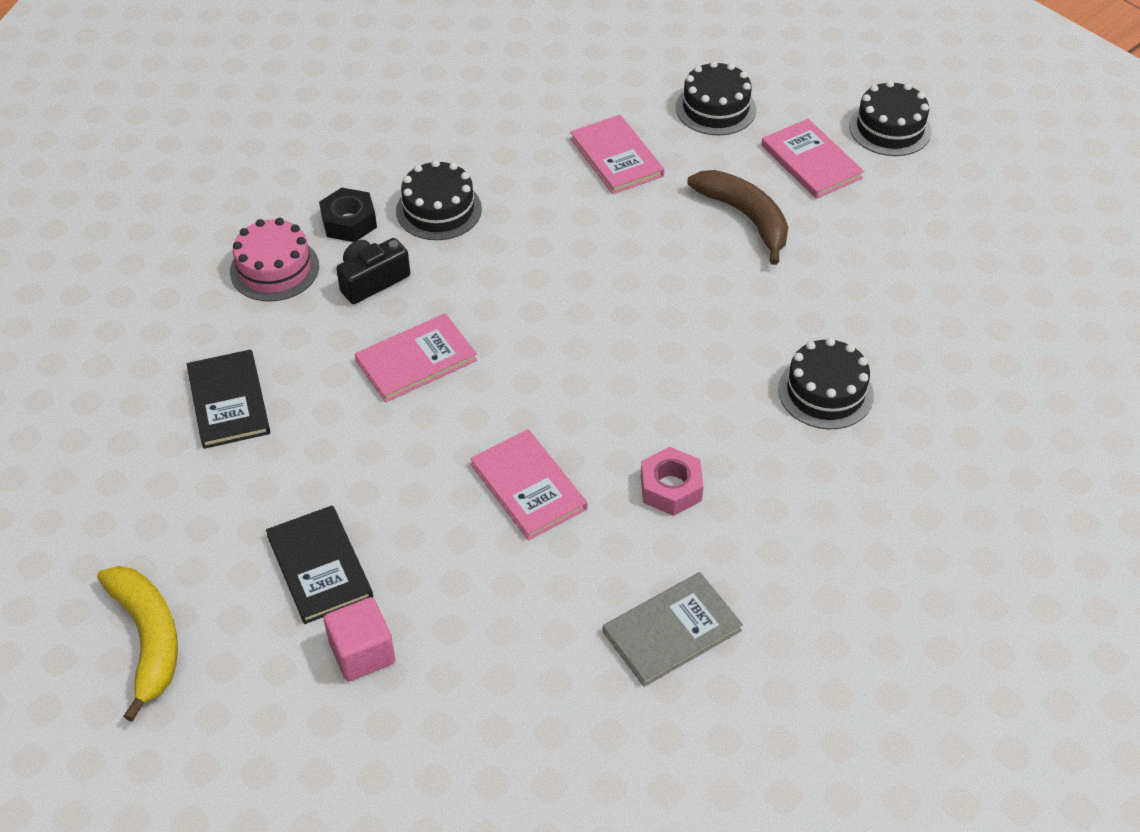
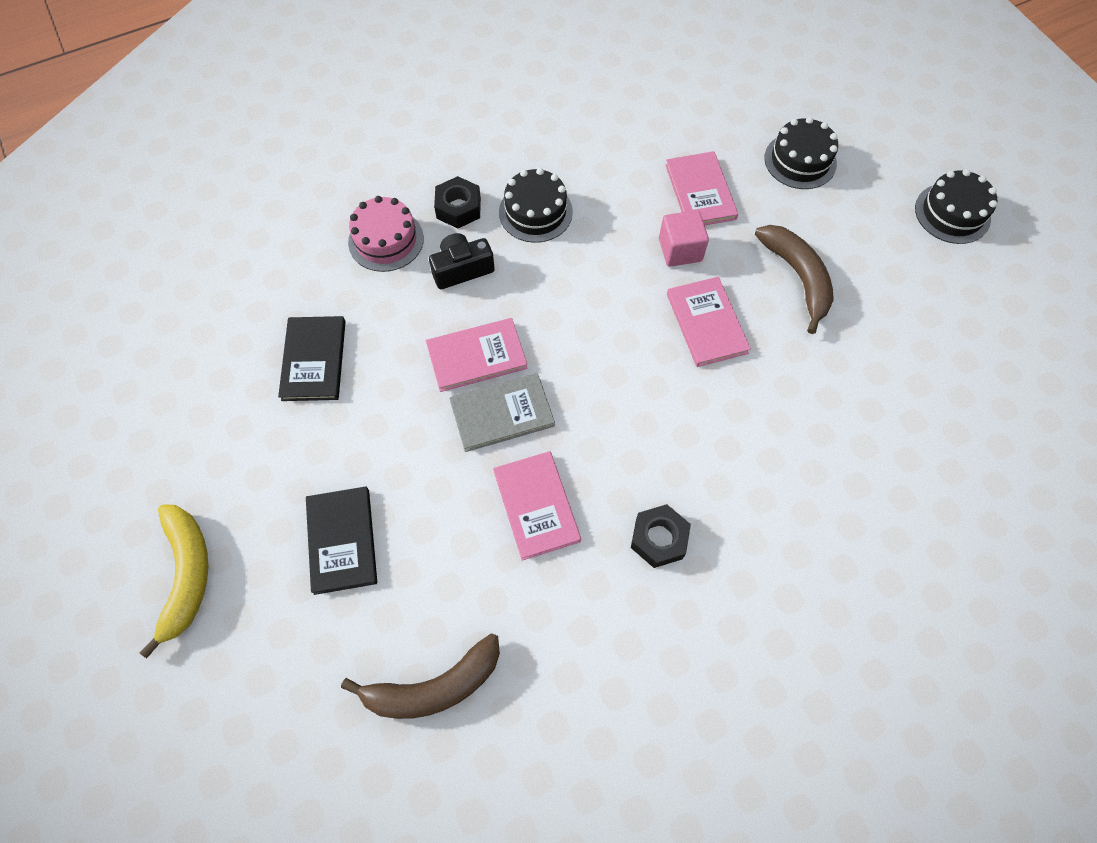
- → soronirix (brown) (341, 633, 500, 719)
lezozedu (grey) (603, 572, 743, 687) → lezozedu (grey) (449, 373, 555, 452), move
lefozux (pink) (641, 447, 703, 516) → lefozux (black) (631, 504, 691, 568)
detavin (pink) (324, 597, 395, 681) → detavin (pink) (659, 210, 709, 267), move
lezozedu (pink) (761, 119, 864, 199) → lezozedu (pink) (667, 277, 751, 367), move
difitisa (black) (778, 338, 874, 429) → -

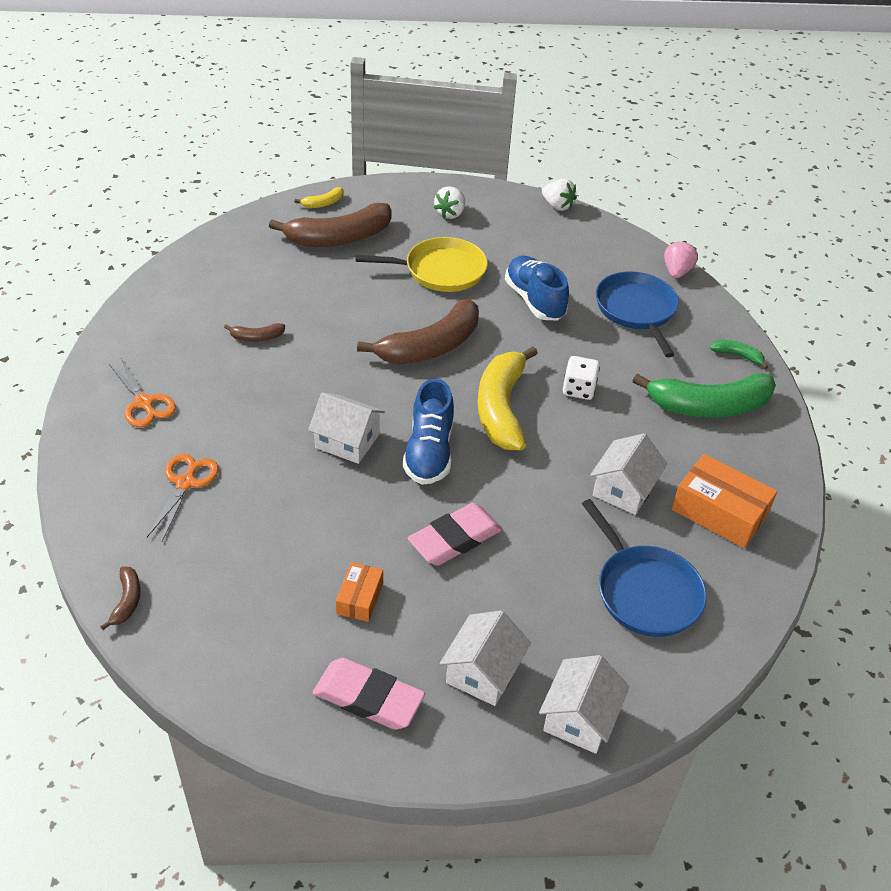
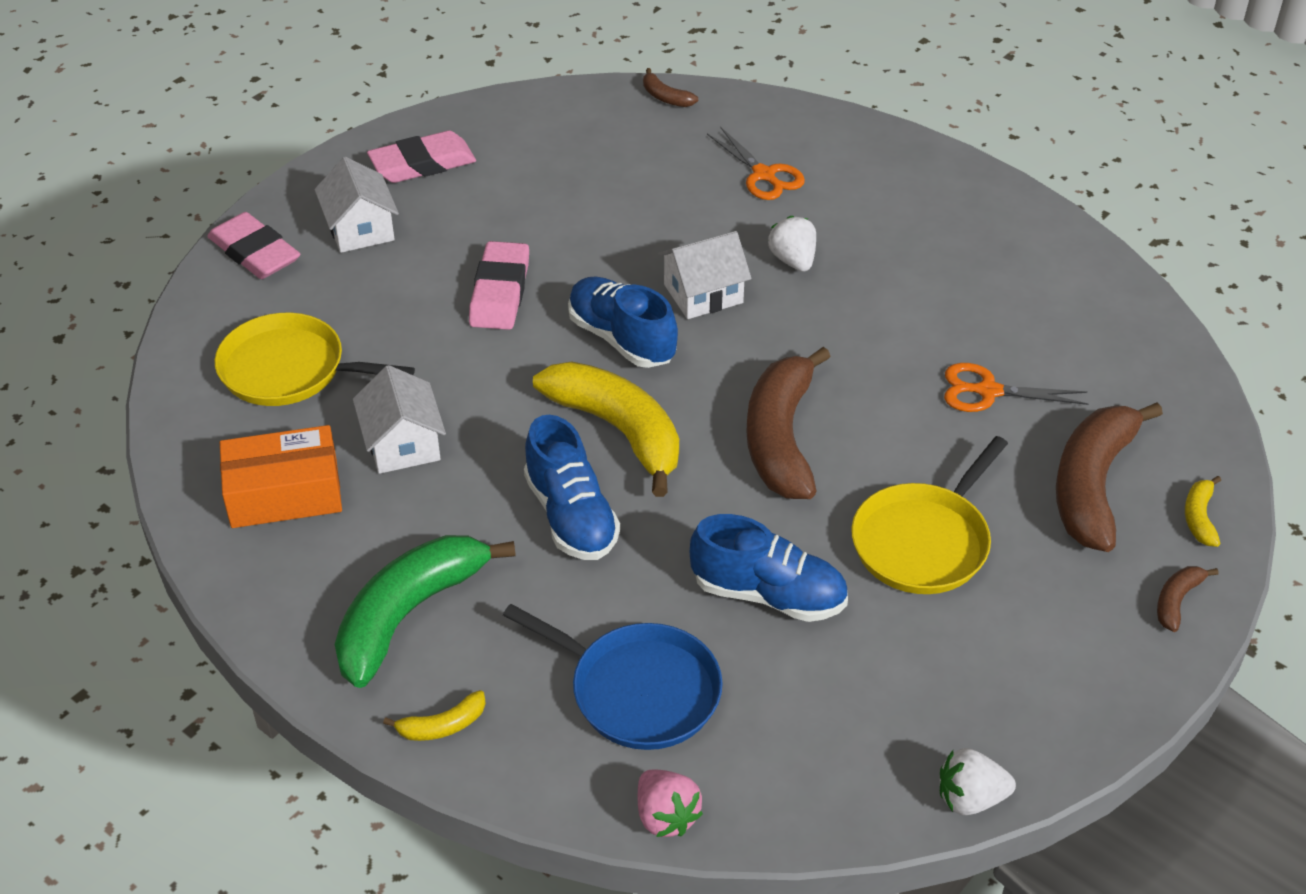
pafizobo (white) (539, 655, 629, 754) → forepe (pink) (207, 212, 300, 279)
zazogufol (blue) (582, 499, 707, 637) → zazogufol (yellow) (215, 313, 415, 406)
soronirix (green) (710, 340, 768, 369) → soronirix (yellow) (383, 690, 486, 741)
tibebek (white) (563, 356, 600, 400) → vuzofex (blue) (524, 415, 620, 560)
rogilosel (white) (434, 186, 465, 219) → rogilosel (white) (768, 216, 816, 272), move
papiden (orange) (109, 358, 176, 427) → papiden (orange) (944, 363, 1088, 412), move
soronirix (brown) (224, 323, 285, 342) → soronirix (brown) (1157, 566, 1219, 632), move
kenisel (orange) (336, 562, 383, 622) → -

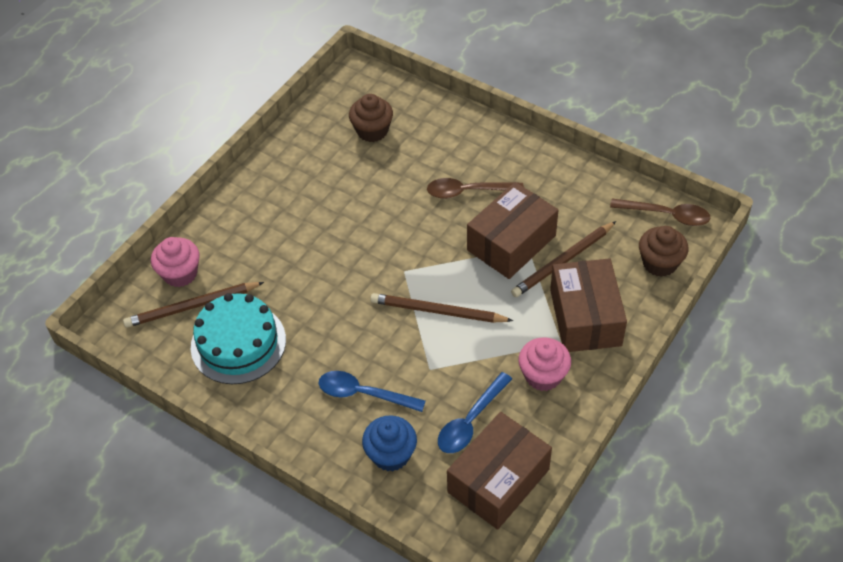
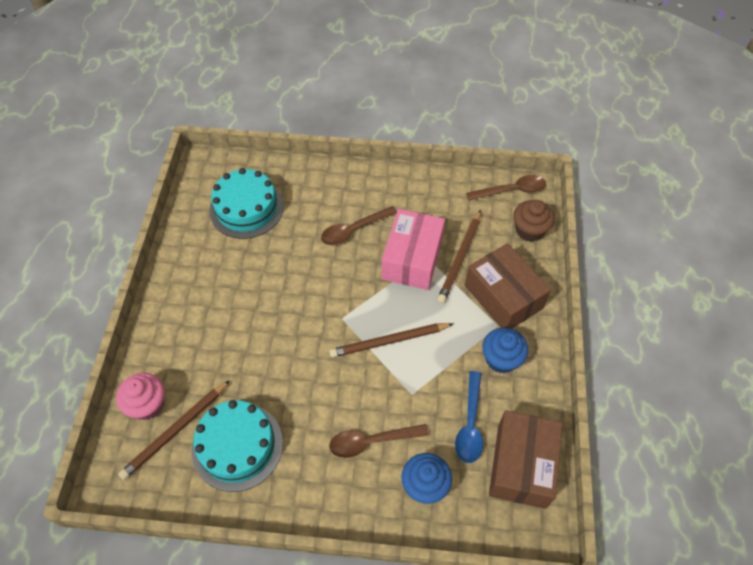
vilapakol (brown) (349, 94, 393, 142) → difitisa (turquoise) (209, 168, 284, 239)
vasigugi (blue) (318, 371, 426, 412) → vasigugi (brown) (329, 424, 429, 458)
kenisel (brown) (467, 182, 558, 279) → kenisel (pink) (382, 209, 445, 290)
vilapakol (pink) (518, 337, 571, 391) → vilapakol (blue) (482, 328, 528, 373)

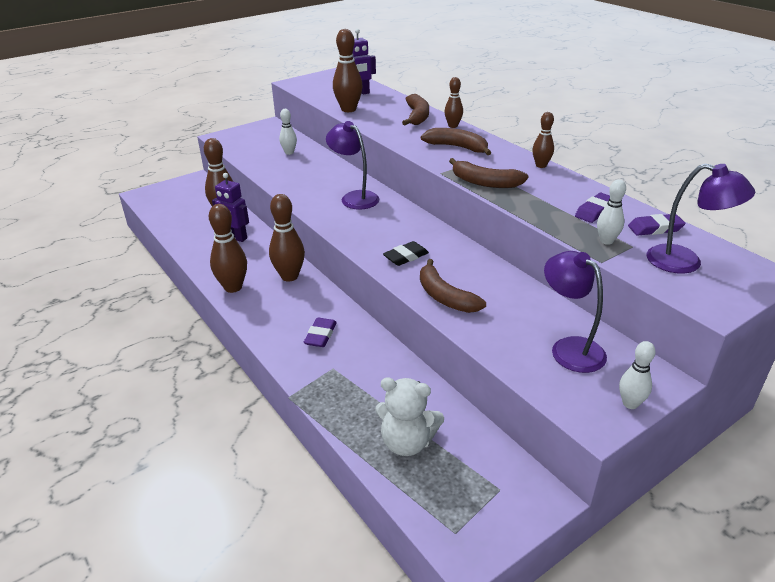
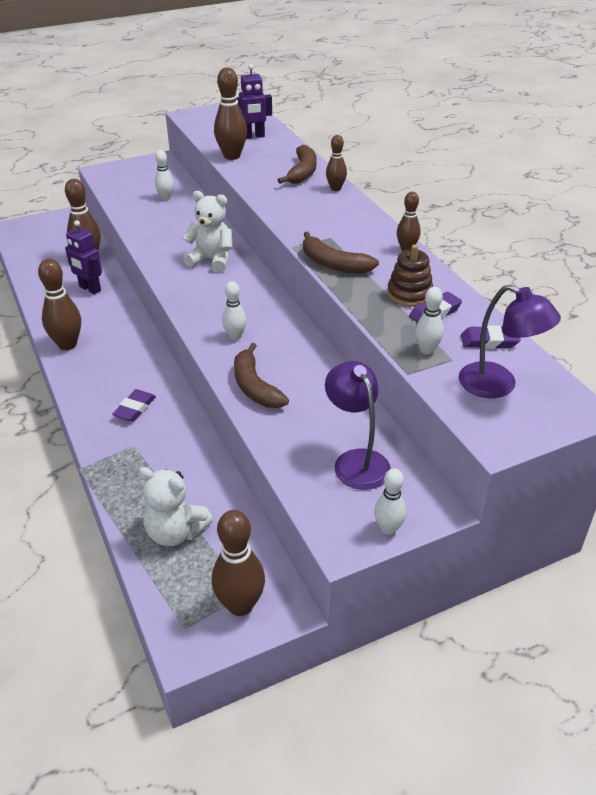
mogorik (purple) (326, 121, 379, 210) → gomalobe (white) (183, 191, 233, 273)
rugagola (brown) (269, 194, 305, 282) → rugagola (brown) (212, 510, 265, 616), move
forepe (black) (383, 241, 429, 266) → rugagola (white) (222, 281, 247, 340)
- → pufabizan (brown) (387, 245, 433, 307)
soronirix (brown) (421, 128, 491, 155) → -

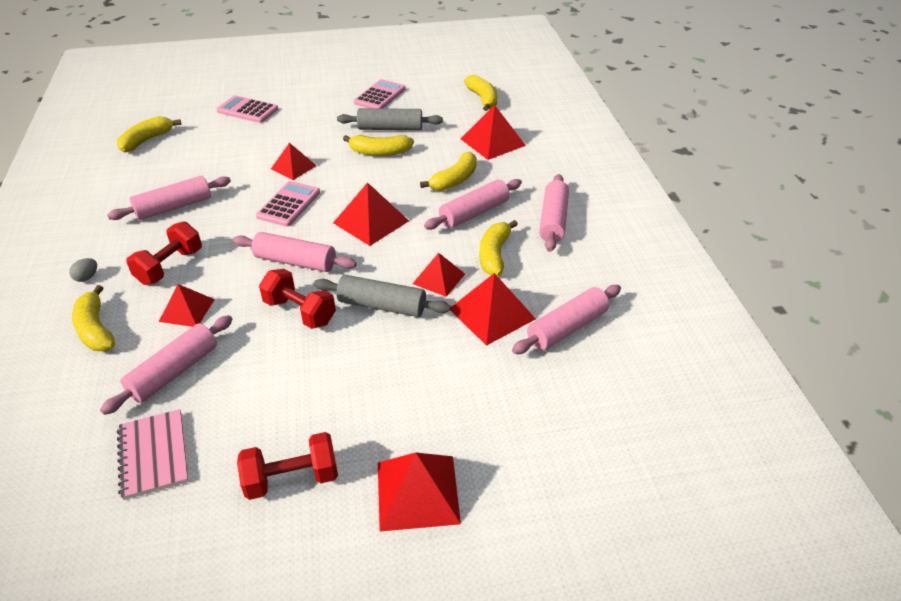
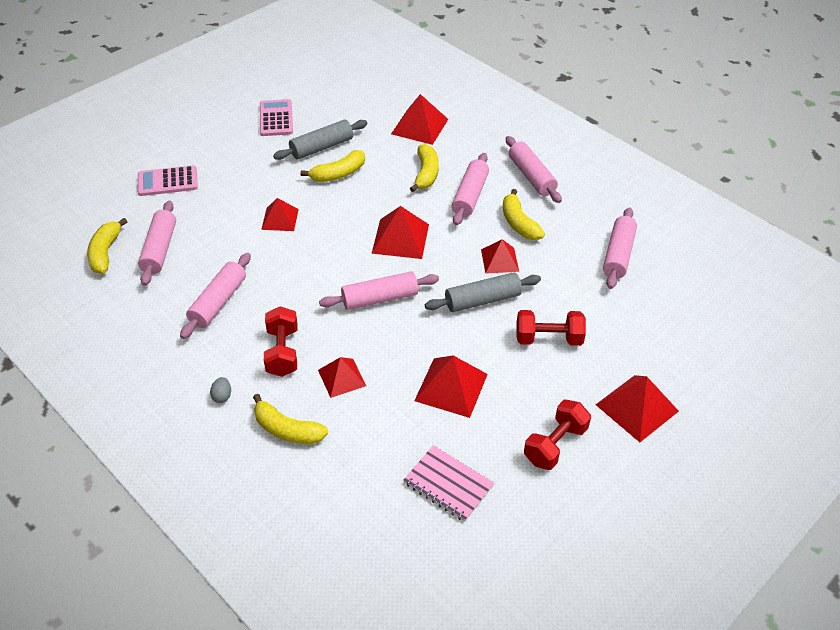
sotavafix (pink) (100, 315, 233, 415) → sotavafix (pink) (138, 201, 176, 286), move
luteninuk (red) (450, 273, 536, 346) → luteninuk (red) (414, 356, 488, 418), move
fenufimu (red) (259, 269, 336, 329) → fenufimu (red) (517, 310, 586, 346), move
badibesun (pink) (256, 181, 320, 227) → -
soronirix (yellow) (464, 75, 497, 111) → -

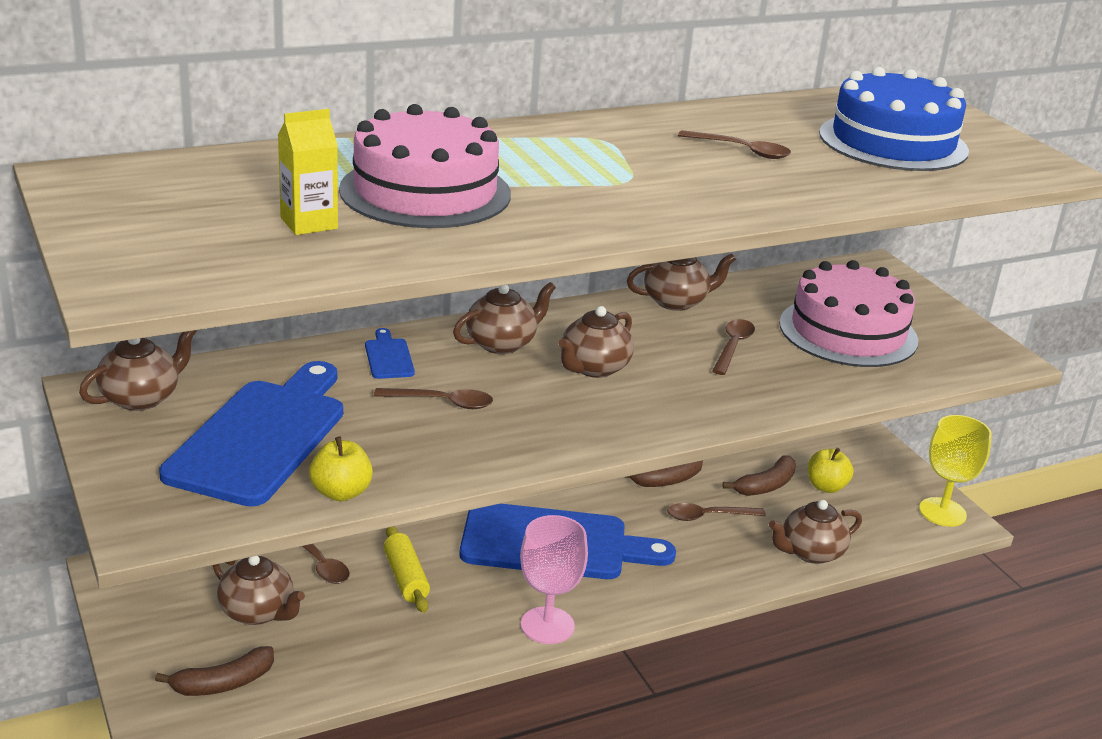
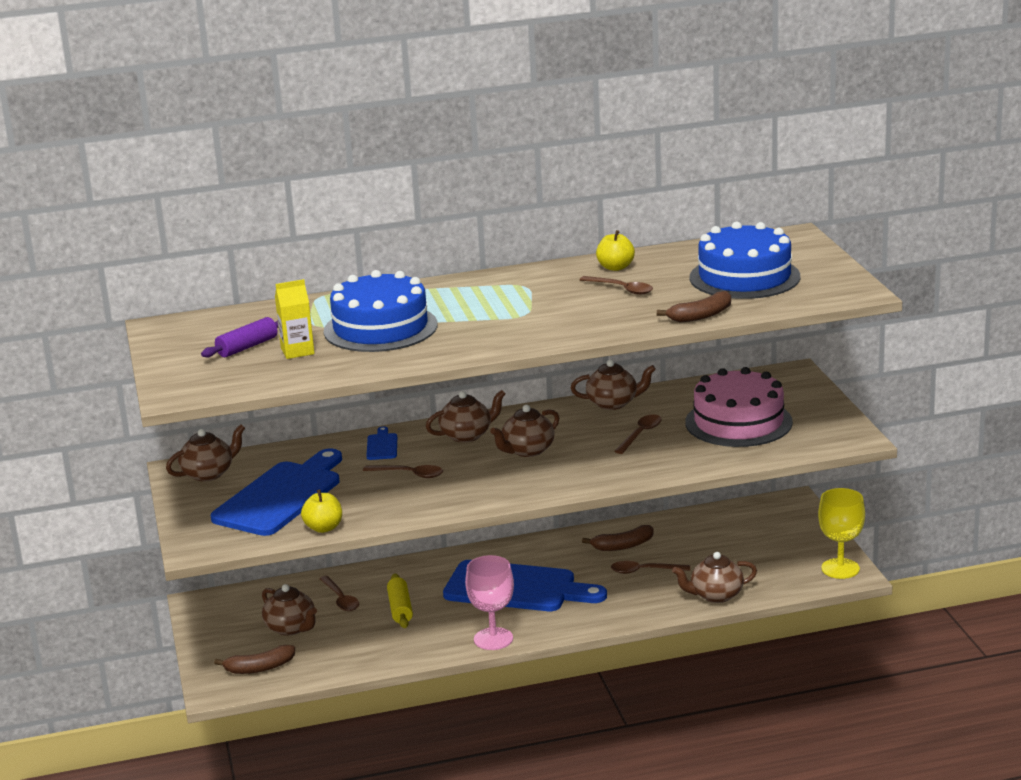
- → sotavafix (purple) (201, 317, 278, 357)
difitisa (pink) (339, 104, 511, 228) → difitisa (blue) (324, 270, 438, 352)
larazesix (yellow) (808, 448, 854, 493) → larazesix (yellow) (596, 230, 635, 271), move
soronirix (brown) (722, 455, 796, 496) → soronirix (brown) (657, 291, 731, 322), move

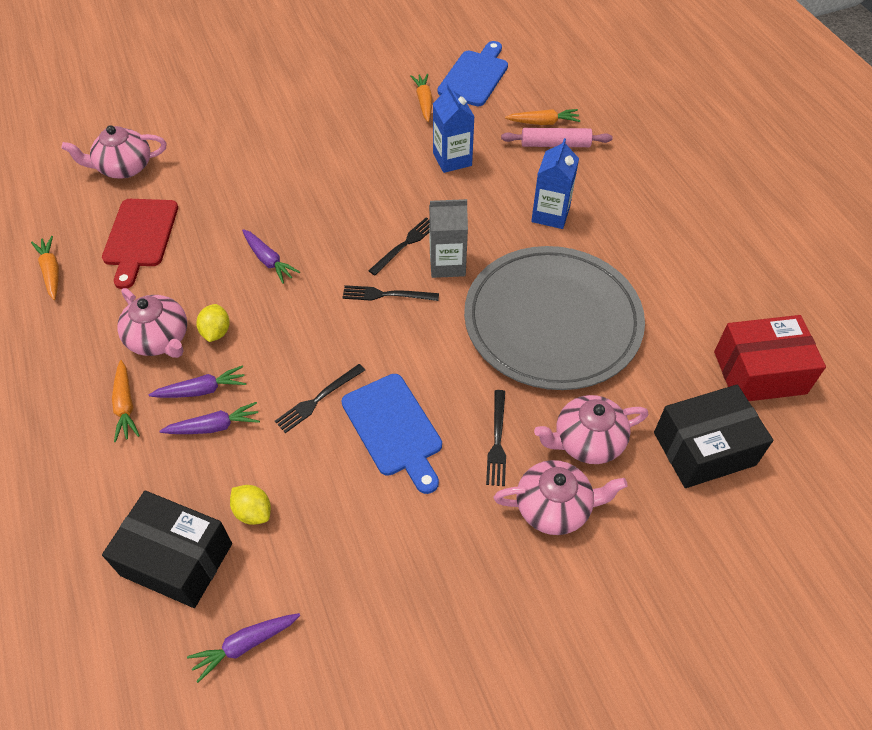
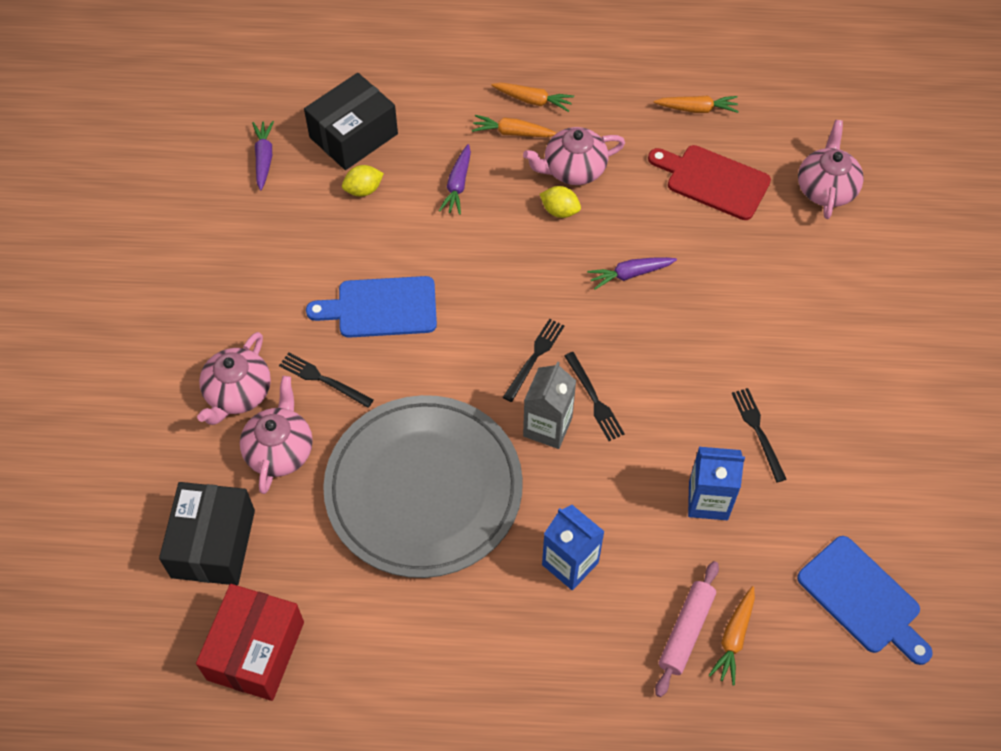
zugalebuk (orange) (410, 74, 432, 122) → zugalebuk (orange) (491, 83, 574, 112), move
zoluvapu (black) (275, 364, 365, 433) → zoluvapu (black) (732, 388, 787, 482), move
zugalebuk (purple) (149, 365, 246, 398) → -

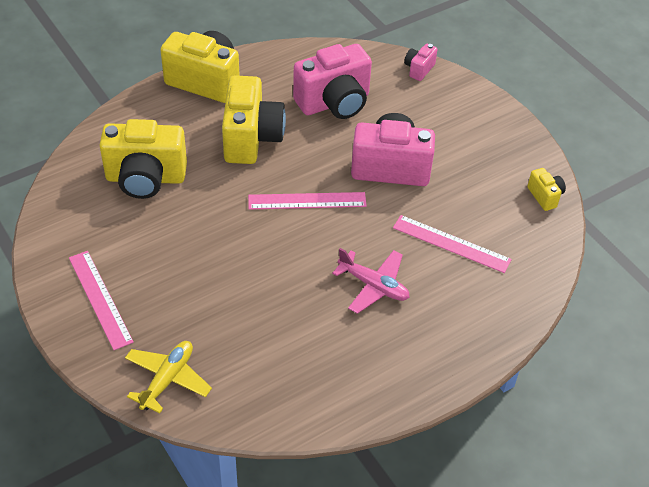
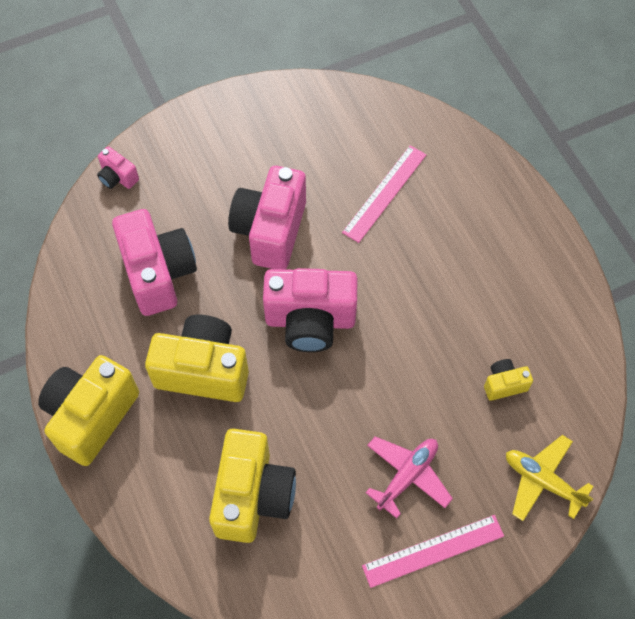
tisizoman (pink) (248, 192, 367, 210) → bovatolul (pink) (263, 268, 357, 352)
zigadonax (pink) (332, 248, 410, 314) → zigadonax (pink) (366, 436, 453, 519), move
bovatolul (yellow) (527, 168, 566, 211) → bovatolul (yellow) (484, 359, 533, 401), move

